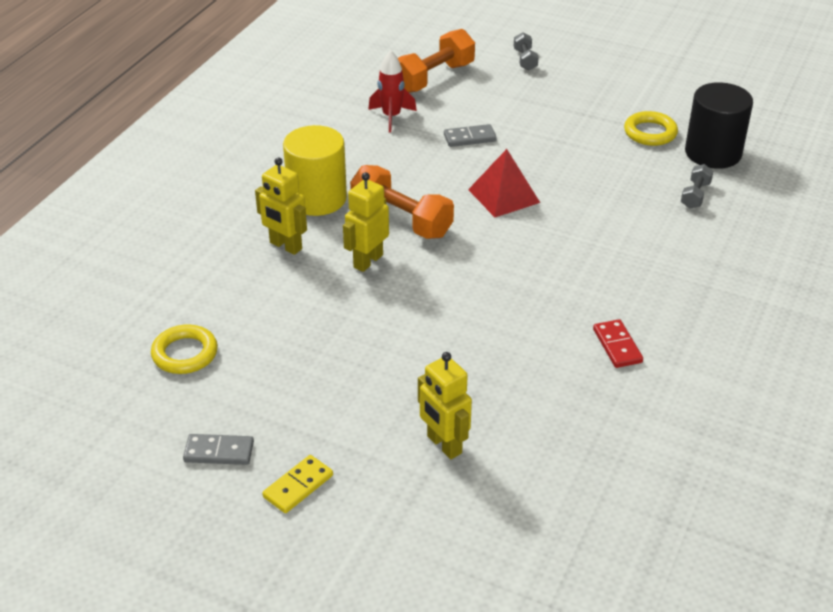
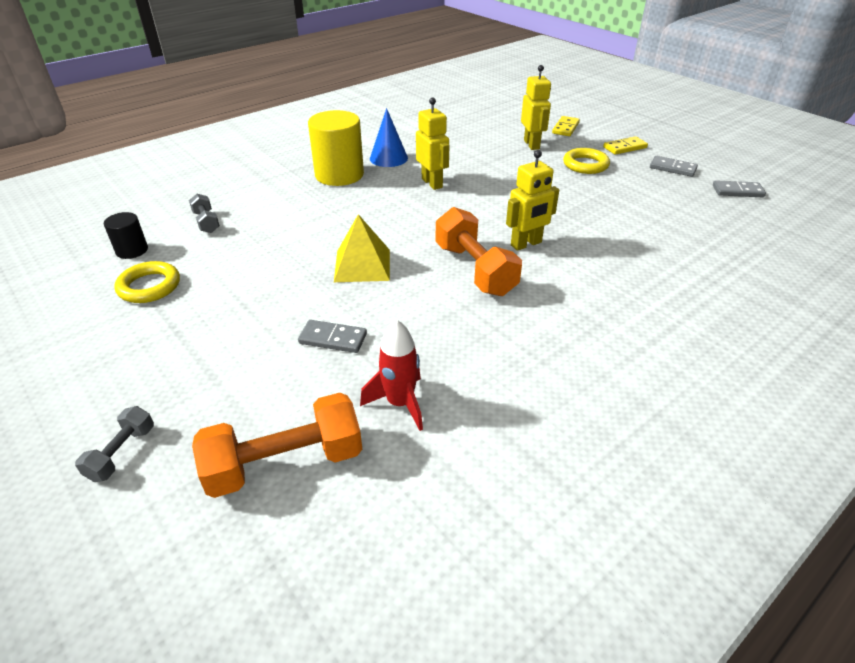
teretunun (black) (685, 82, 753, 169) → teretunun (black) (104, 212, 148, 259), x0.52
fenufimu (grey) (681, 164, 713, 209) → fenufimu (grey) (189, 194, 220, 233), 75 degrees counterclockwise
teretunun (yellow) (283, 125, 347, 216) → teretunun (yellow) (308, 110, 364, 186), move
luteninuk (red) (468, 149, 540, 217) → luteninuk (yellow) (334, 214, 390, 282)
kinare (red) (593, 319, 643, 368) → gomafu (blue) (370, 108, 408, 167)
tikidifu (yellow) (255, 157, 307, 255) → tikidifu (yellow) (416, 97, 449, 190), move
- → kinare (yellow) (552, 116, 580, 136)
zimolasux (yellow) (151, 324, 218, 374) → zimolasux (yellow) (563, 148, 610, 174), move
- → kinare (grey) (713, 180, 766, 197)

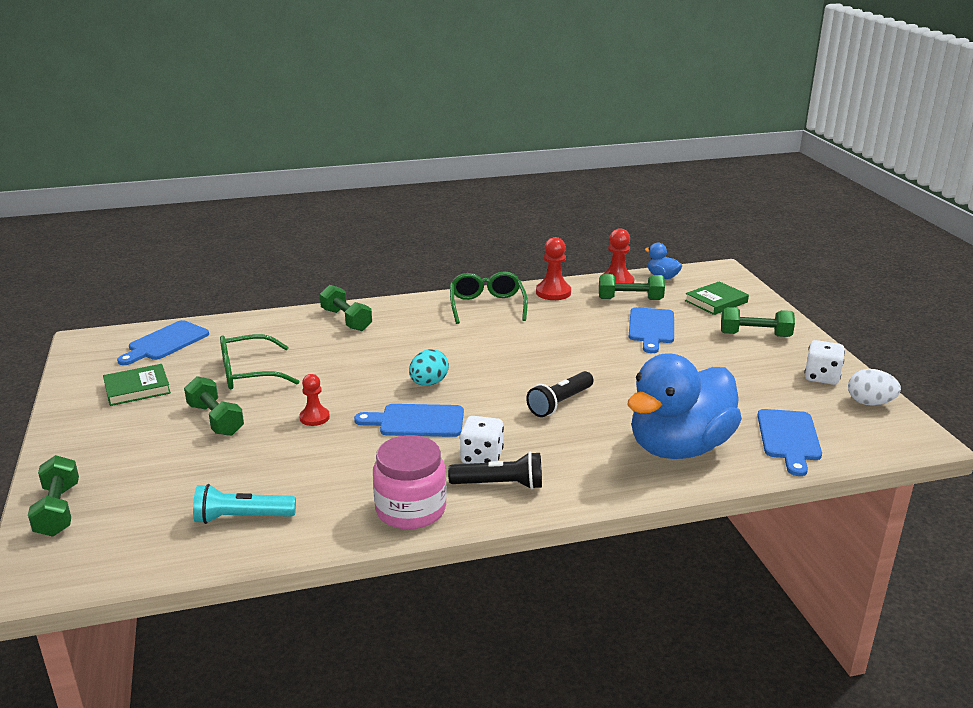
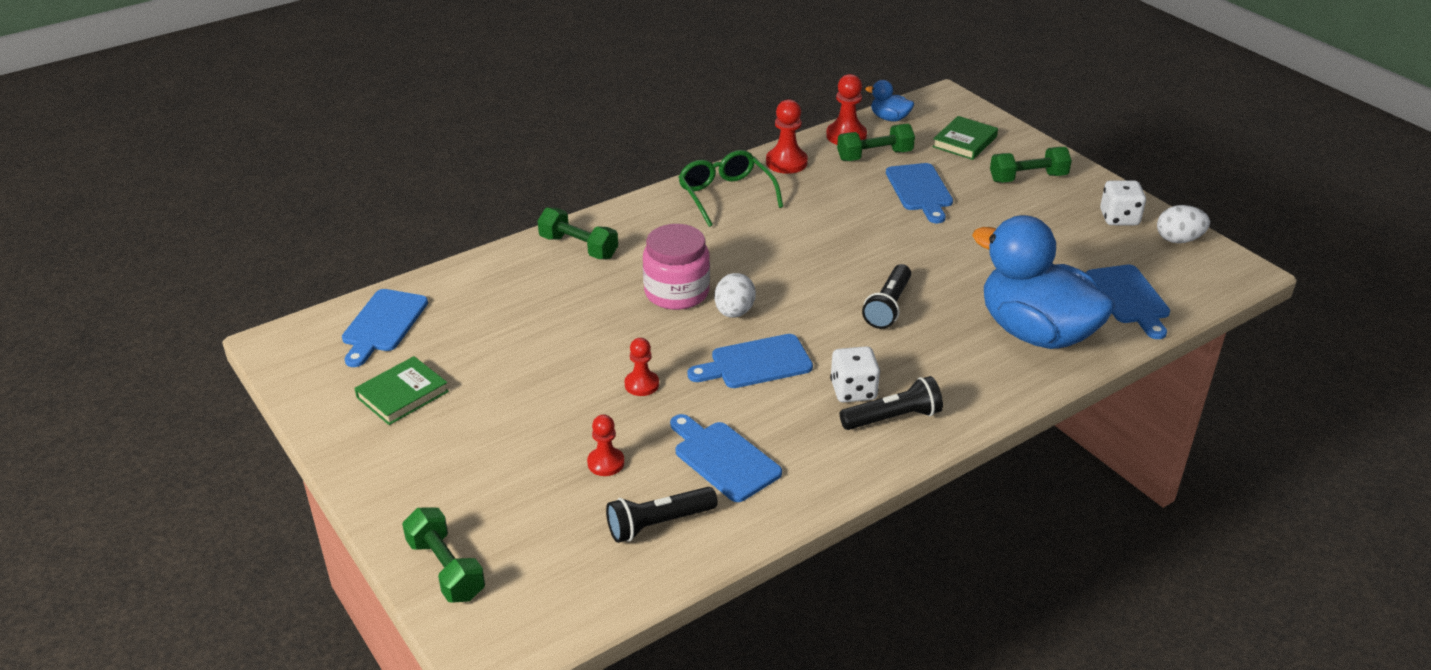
- → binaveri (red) (587, 414, 625, 476)
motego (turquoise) (193, 484, 296, 524) → motego (black) (606, 487, 718, 543)
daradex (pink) (373, 435, 447, 529) → daradex (pink) (643, 224, 710, 310), move
- → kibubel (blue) (670, 414, 782, 502)
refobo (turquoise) (409, 349, 449, 386) → refobo (white) (714, 273, 756, 317)
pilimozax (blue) (627, 353, 742, 459) → pilimozax (blue) (972, 215, 1116, 349), 105 degrees clockwise
fenufimu (green) (184, 376, 244, 436) → -
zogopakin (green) (220, 334, 300, 389) → -

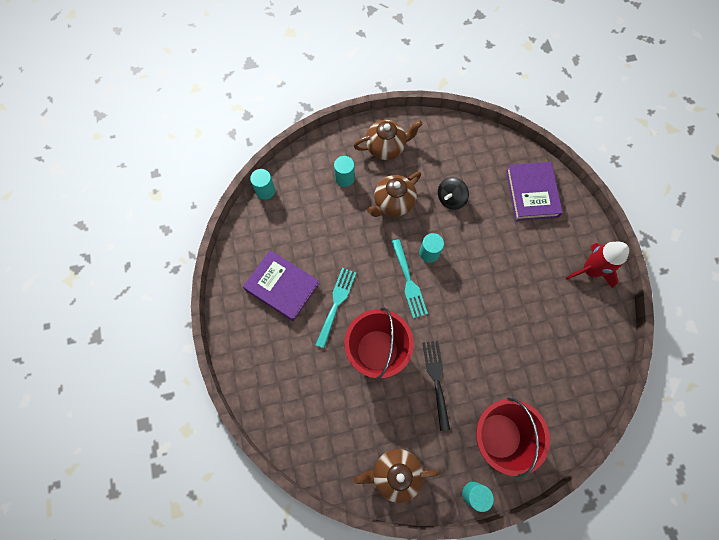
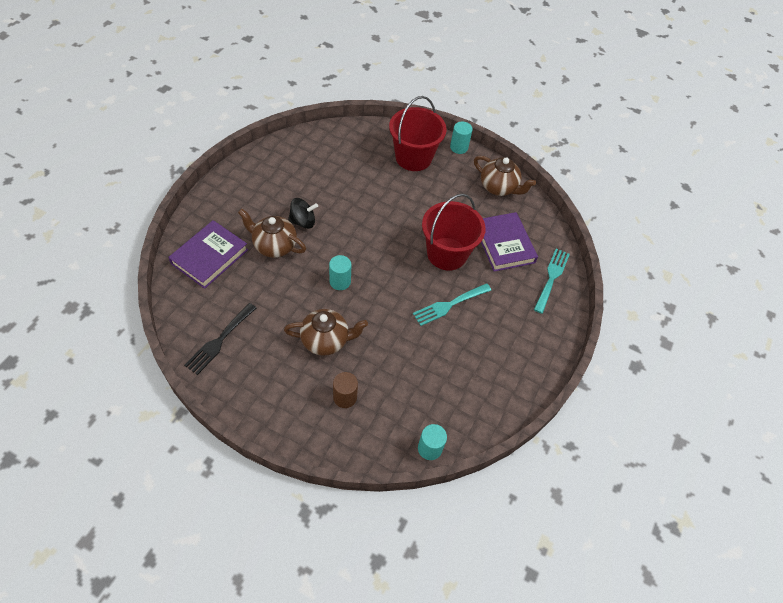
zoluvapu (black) (423, 341, 450, 431) → zoluvapu (black) (184, 303, 256, 375), move
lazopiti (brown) (354, 120, 423, 160) → lazopiti (brown) (238, 208, 306, 258), move
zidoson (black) (438, 177, 469, 210) → zidoson (black) (288, 198, 318, 229), move
teretunun (turquoise) (334, 156, 355, 187) → teretunun (brown) (333, 372, 358, 408)
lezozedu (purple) (243, 250, 320, 321) → lezozedu (purple) (481, 212, 538, 272), move
zoluvapu (turquoise) (391, 239, 428, 318) → zoluvapu (turquoise) (534, 249, 570, 314), move
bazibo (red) (566, 242, 629, 288) → -

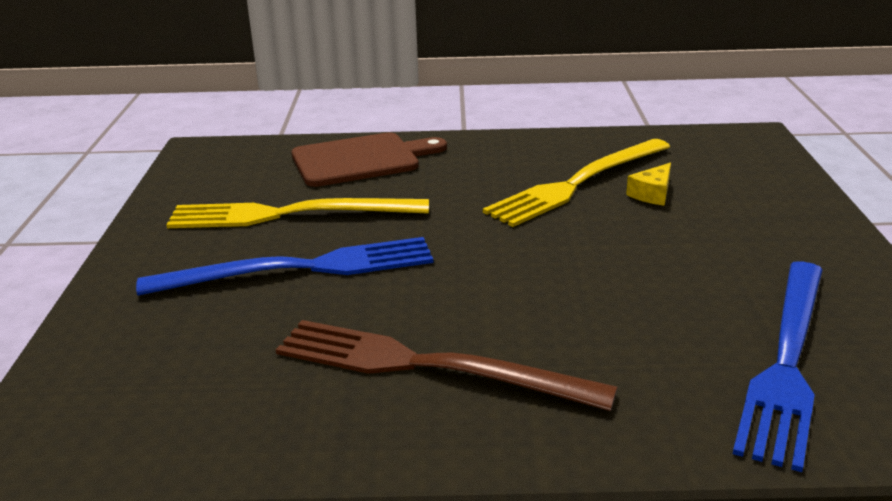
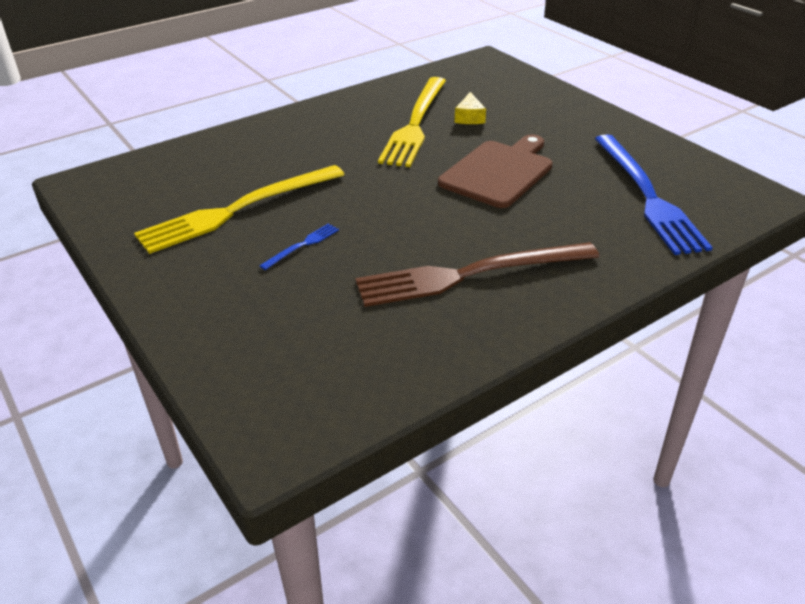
zoluvapu (blue) (136, 237, 433, 296) → zoluvapu (blue) (260, 223, 339, 270), x0.41
kibubel (brown) (292, 132, 447, 187) → kibubel (brown) (438, 134, 552, 208), move

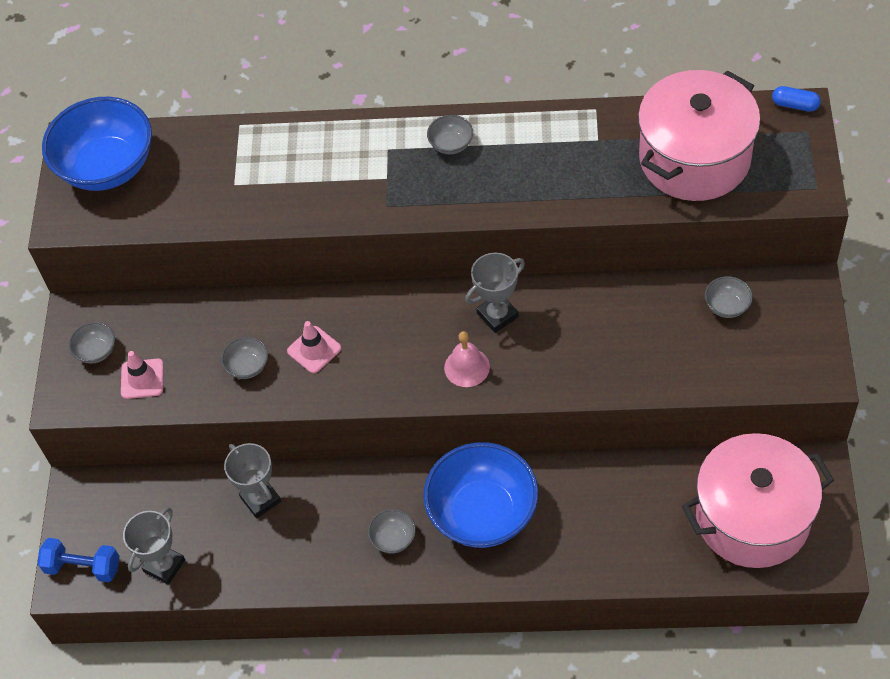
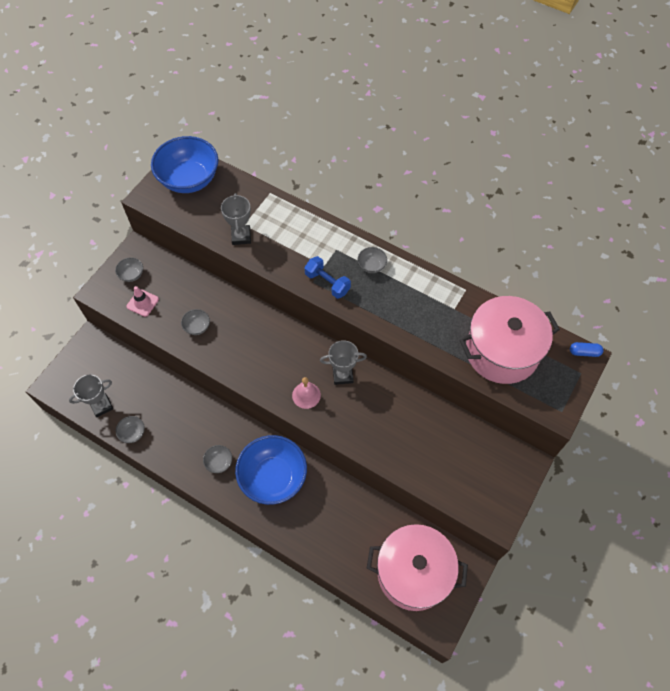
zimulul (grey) (705, 276, 753, 318) → zimulul (grey) (116, 416, 145, 443), move
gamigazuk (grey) (224, 443, 281, 518) → gamigazuk (grey) (221, 193, 251, 245), move
fenufimu (blue) (38, 538, 119, 582) → fenufimu (blue) (305, 256, 351, 299), move
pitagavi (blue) (772, 86, 821, 112) → pitagavi (blue) (570, 342, 603, 357), 45 degrees counterclockwise
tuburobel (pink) (287, 321, 341, 373) → -

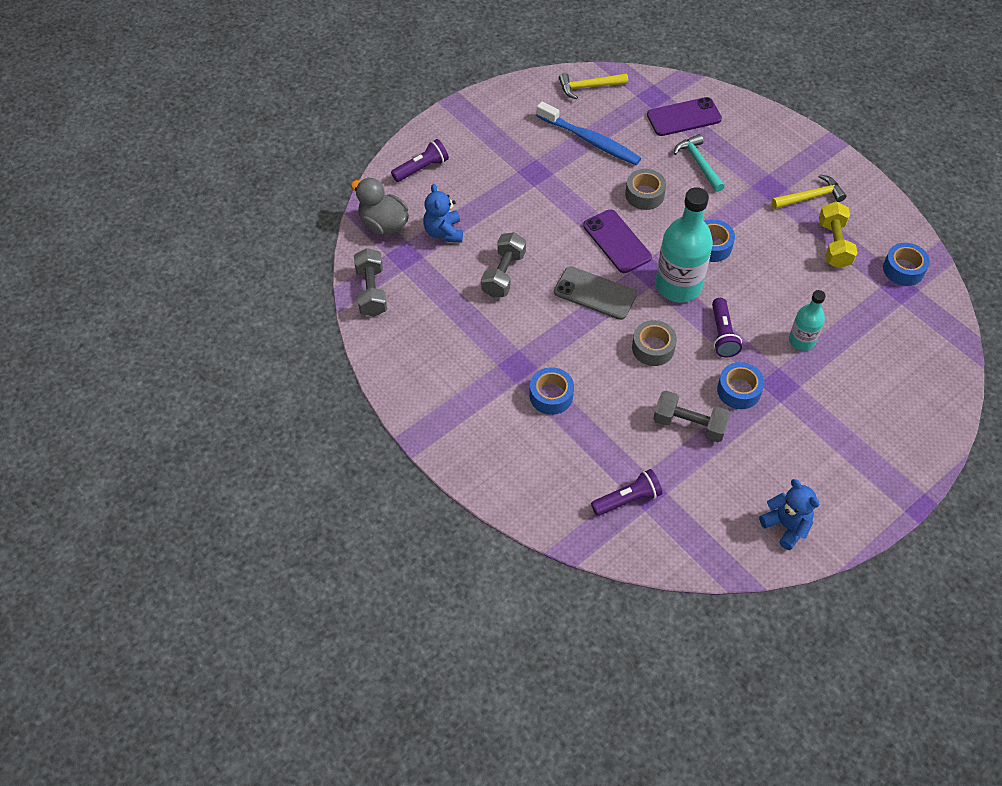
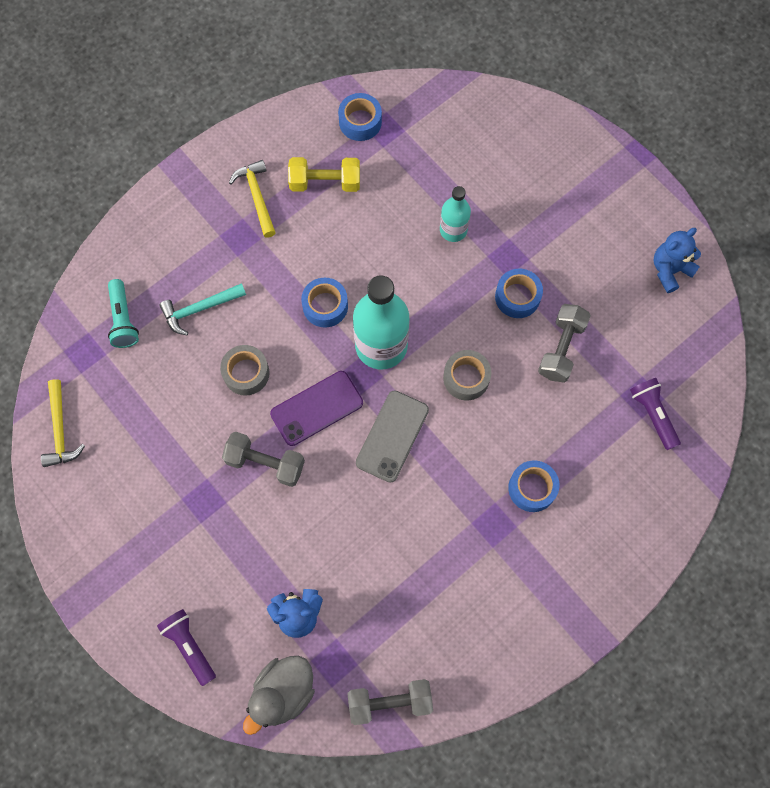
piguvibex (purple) (647, 97, 722, 136) → motego (turquoise) (108, 279, 139, 348)
fenufimu (grey) (481, 232, 526, 298) → fenufimu (grey) (222, 432, 305, 487), move
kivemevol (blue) (536, 101, 641, 165) → -
motego (purple) (712, 298, 742, 357) → -

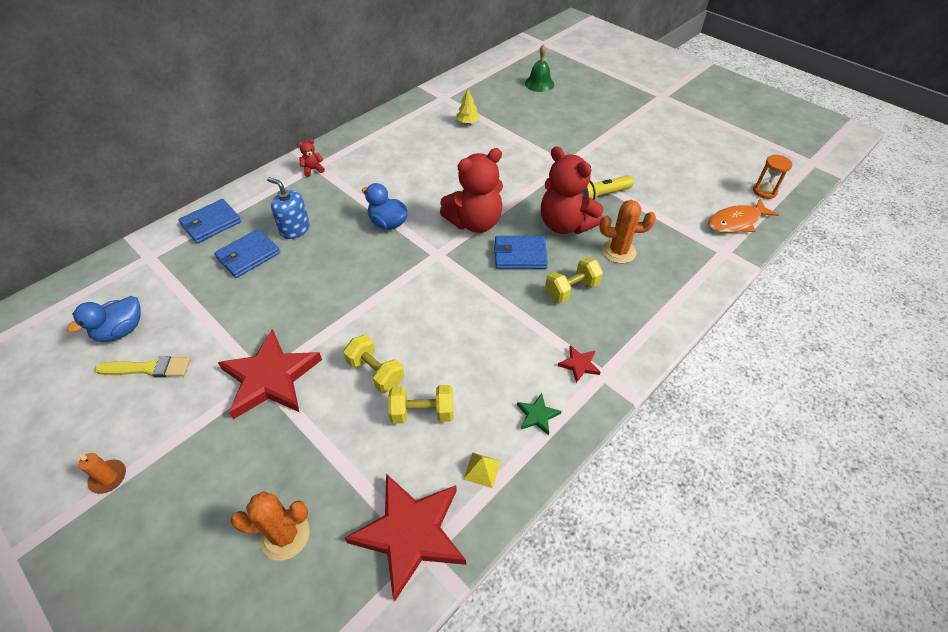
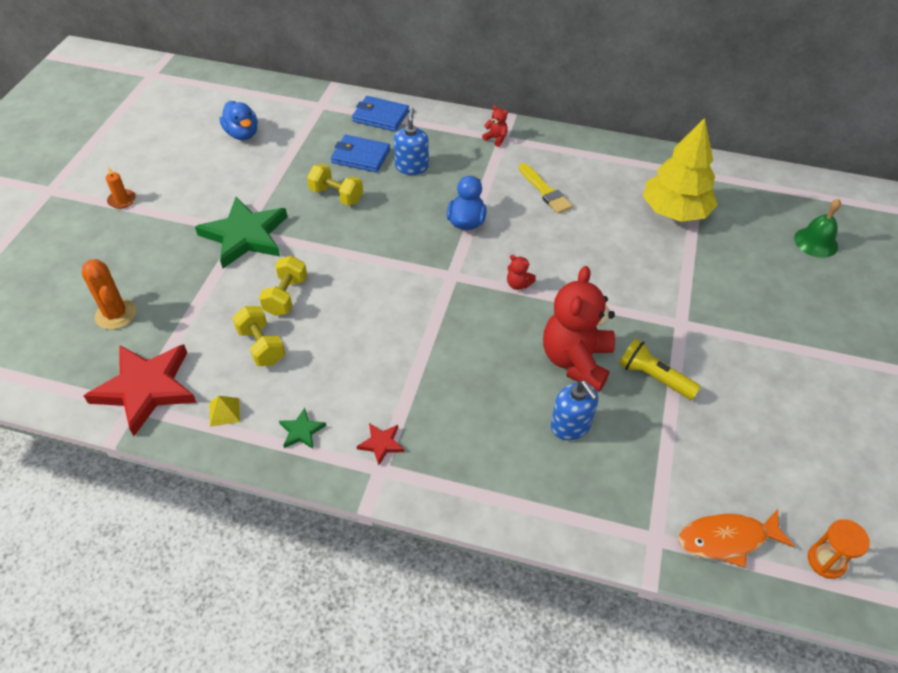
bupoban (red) (218, 329, 322, 419) → bupoban (green) (195, 197, 287, 268)
pilimozax (blue) (67, 296, 141, 342) → pilimozax (blue) (220, 101, 258, 140), 135 degrees counterclockwise
fenufimu (yellow) (545, 257, 603, 303) → fenufimu (yellow) (307, 164, 363, 206), move
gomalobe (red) (440, 148, 503, 233) → gomalobe (red) (507, 255, 536, 290), x0.40
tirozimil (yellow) (94, 356, 190, 378) → tirozimil (yellow) (519, 163, 573, 214), move
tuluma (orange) (600, 200, 656, 263) → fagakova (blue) (551, 380, 598, 440)
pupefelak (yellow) (457, 89, 480, 124) → pupefelak (yellow) (643, 118, 718, 222), x2.37
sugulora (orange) (708, 199, 779, 233) → sugulora (orange) (678, 509, 795, 568), 45 degrees counterclockwise
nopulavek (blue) (494, 236, 548, 269) → -

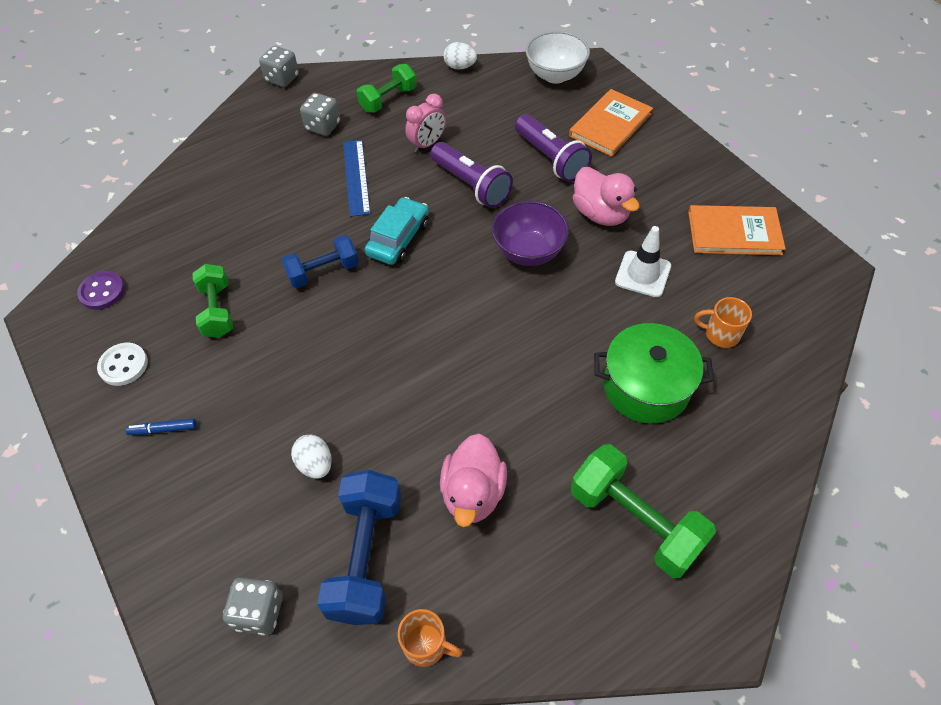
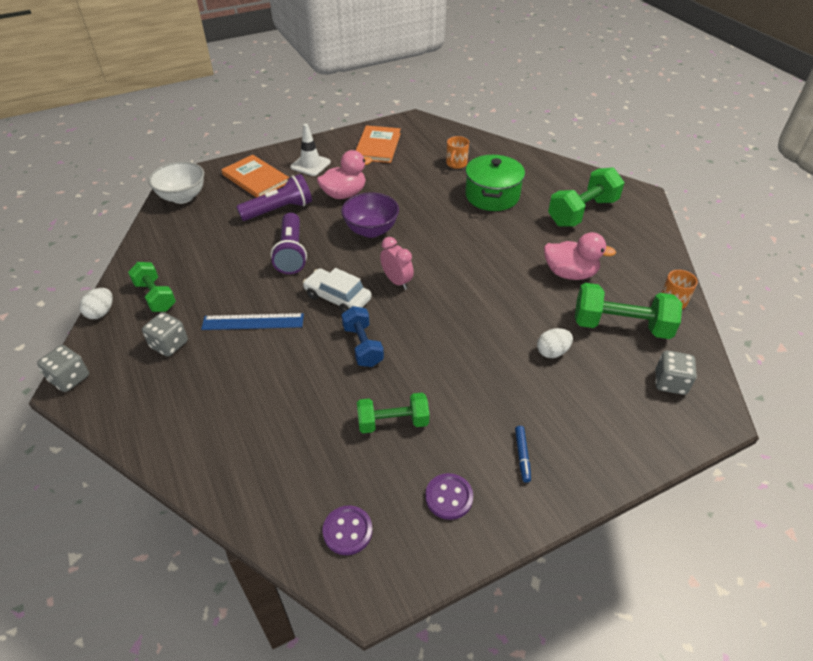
refobo (white) (443, 42, 477, 70) → refobo (white) (79, 288, 113, 319), move
motego (purple) (430, 142, 513, 208) → motego (purple) (271, 213, 307, 274), 120 degrees clockwise
tuburobel (white) (615, 226, 671, 297) → tuburobel (white) (290, 124, 331, 176), move
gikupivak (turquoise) (365, 197, 429, 265) → gikupivak (white) (303, 268, 372, 313)
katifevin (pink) (405, 94, 446, 152) → katifevin (pink) (380, 237, 414, 290), move
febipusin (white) (97, 343, 148, 386) → febipusin (purple) (425, 473, 473, 520)
fenufimu (blue) (317, 470, 401, 625) → fenufimu (green) (575, 283, 682, 339)

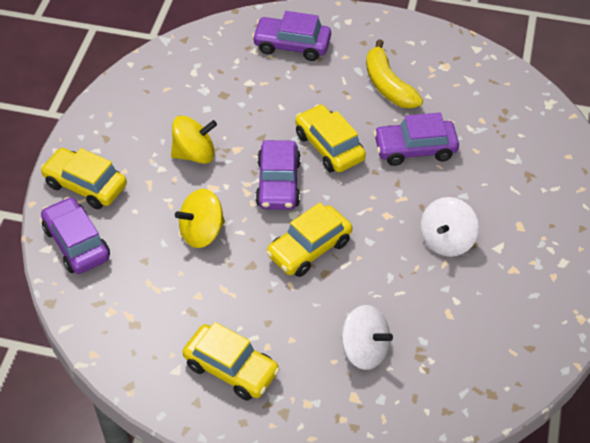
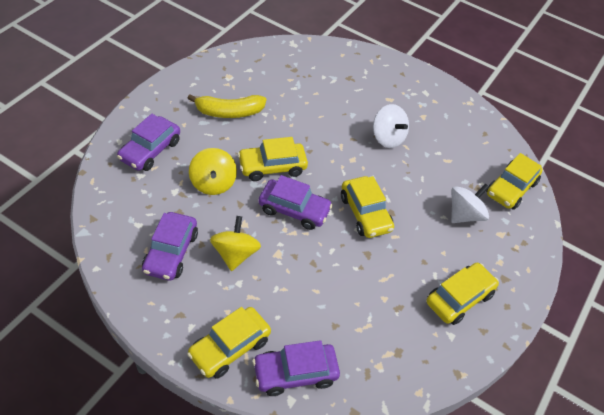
gikupivak (purple) (374, 112, 459, 166) → gikupivak (purple) (142, 212, 198, 281), move
zidoson (yellow) (175, 189, 225, 248) → zidoson (yellow) (189, 148, 237, 195), move
- → gikupivak (yellow) (486, 153, 543, 210)

